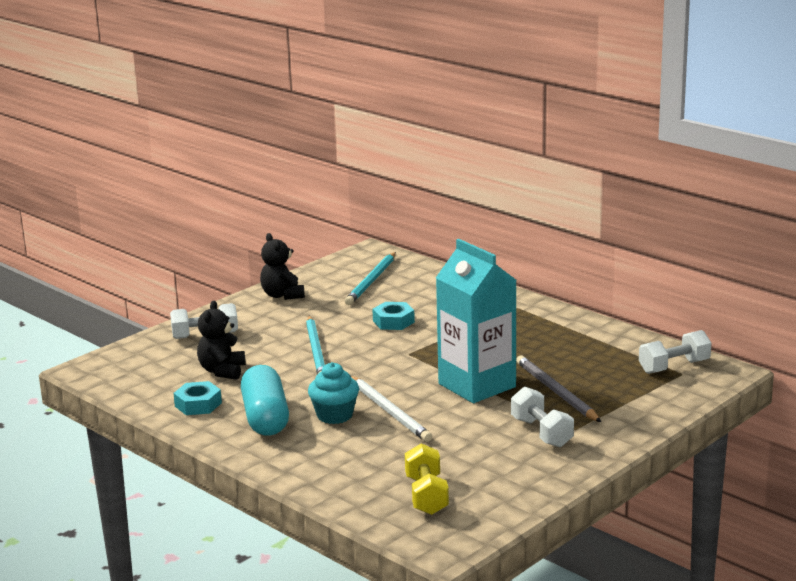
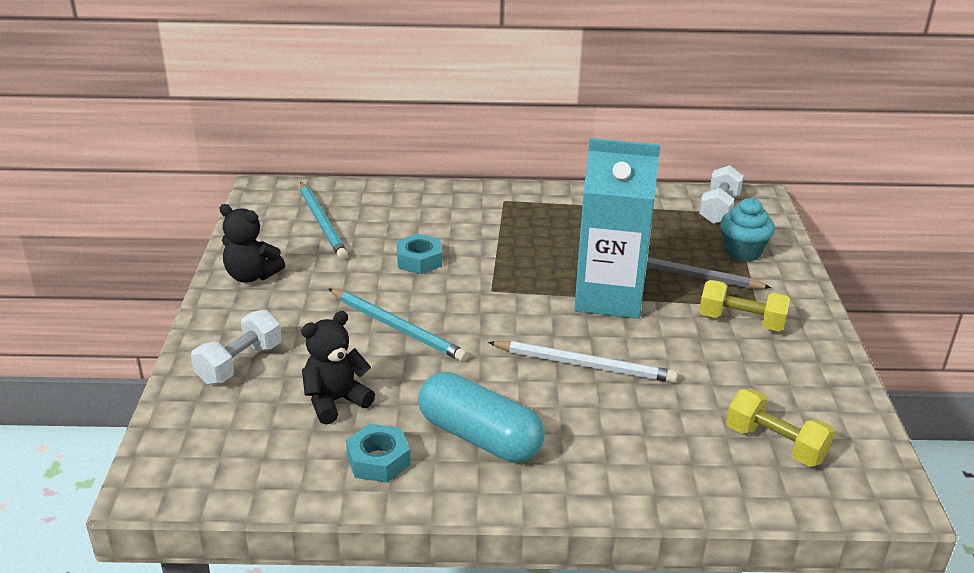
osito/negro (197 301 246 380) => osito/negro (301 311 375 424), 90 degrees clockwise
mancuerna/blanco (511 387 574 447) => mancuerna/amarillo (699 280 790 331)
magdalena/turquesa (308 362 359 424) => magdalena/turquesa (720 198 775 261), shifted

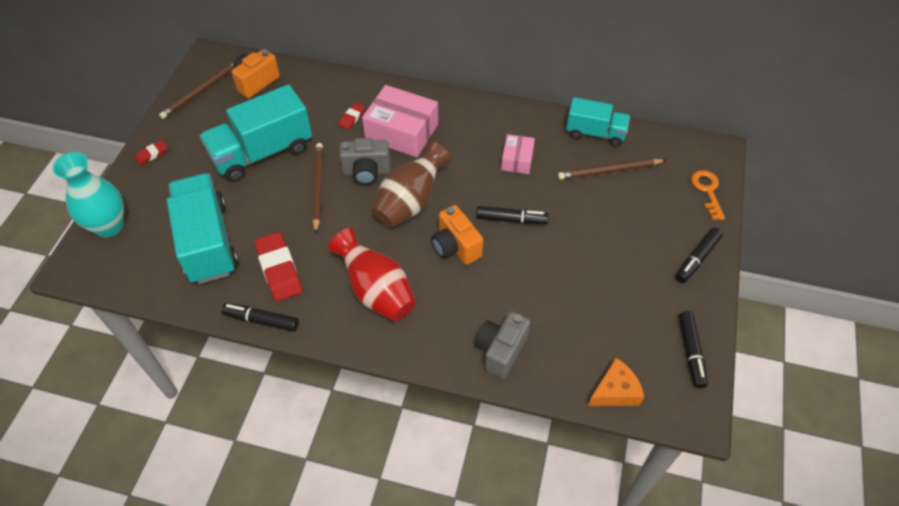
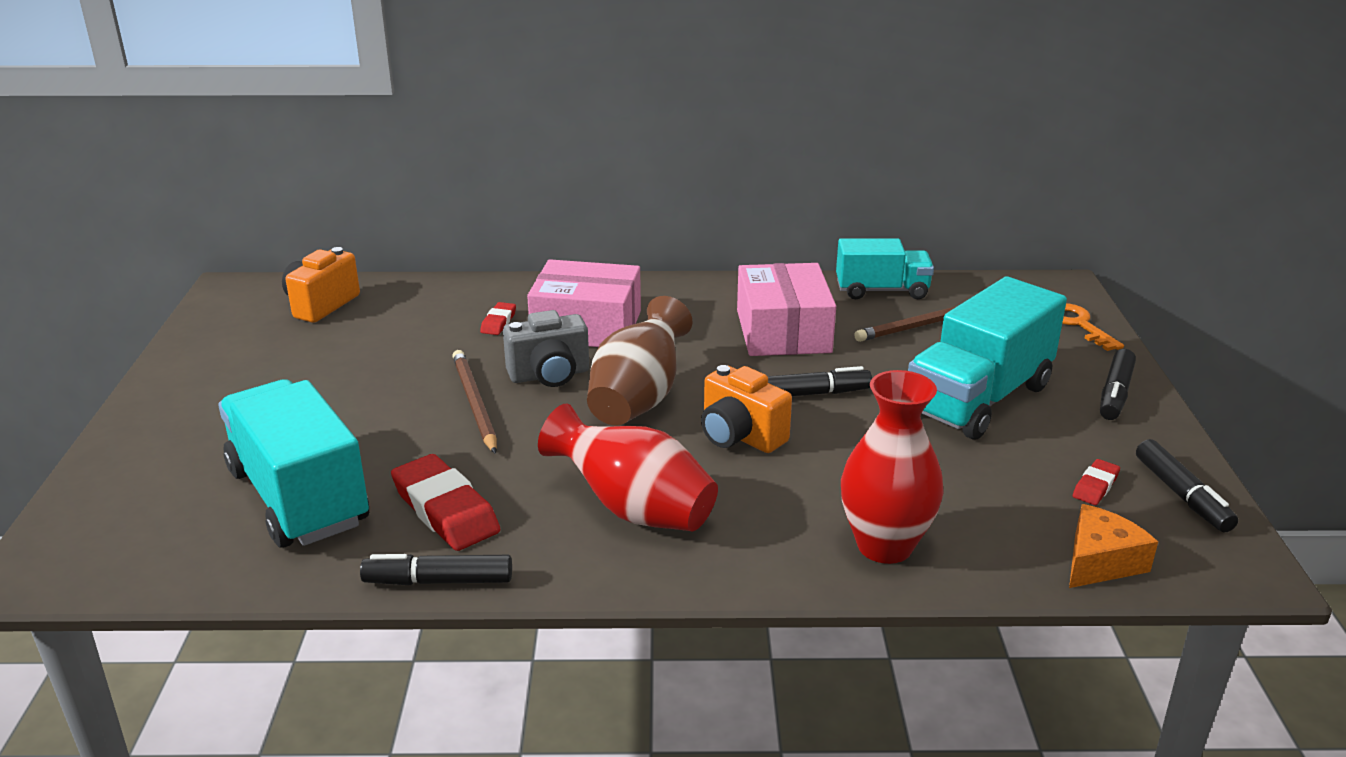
caja/rosa (501 134 535 174) => caja/rosa (737 263 836 356), x1.82
cámara/gris (475 312 530 379) => florero/rojo (841 370 944 564)
camión/turquesa (200 85 312 182) => camión/turquesa (908 276 1067 440), shifted
goma de borrar/rojo (135 140 167 165) => goma de borrar/rojo (1073 459 1120 505), shifted
florero/turquesa (52 152 124 238) => nothing
lápiz/marrón (159 63 233 119) => nothing

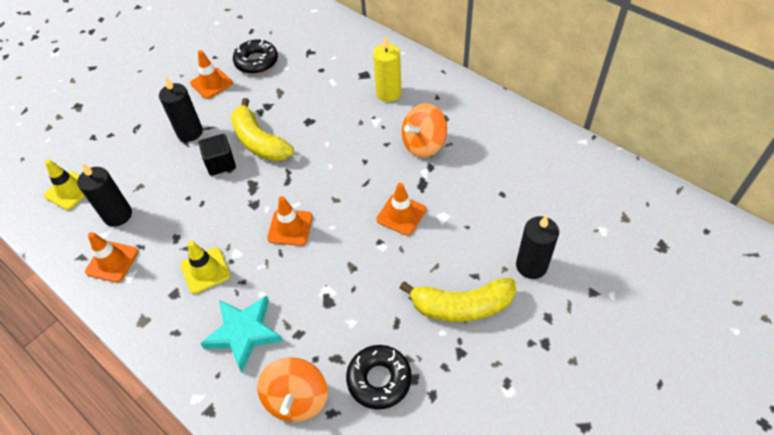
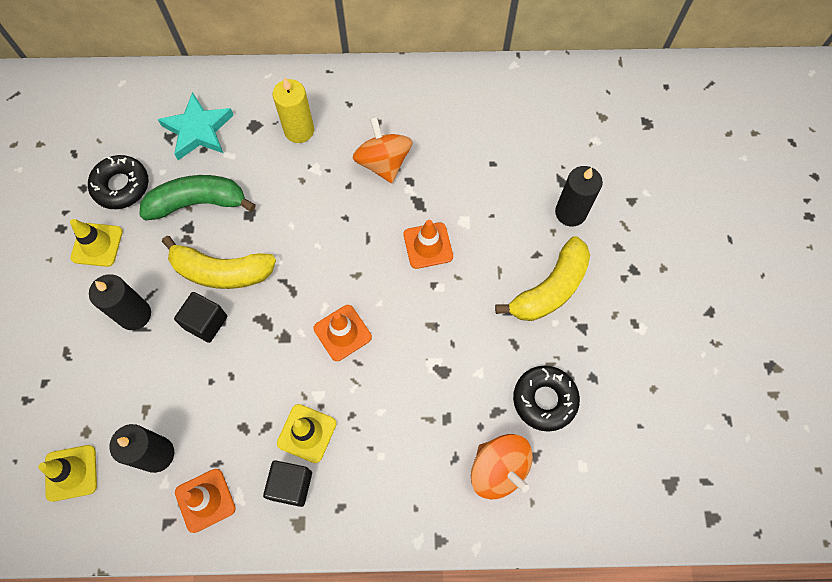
cono de tráfico/naranja (190 50 233 99) => cono de tráfico/amarillo (70 219 123 267)
nothing => plátano/verde (139 175 256 221)
estrella/turquesa (200 295 283 372) => estrella/turquesa (158 92 233 160), shifted
nothing => cubo/negro (263 460 312 507)
peonza/naranja (402 103 447 158) => peonza/naranja (353 117 413 183), 150 degrees clockwise

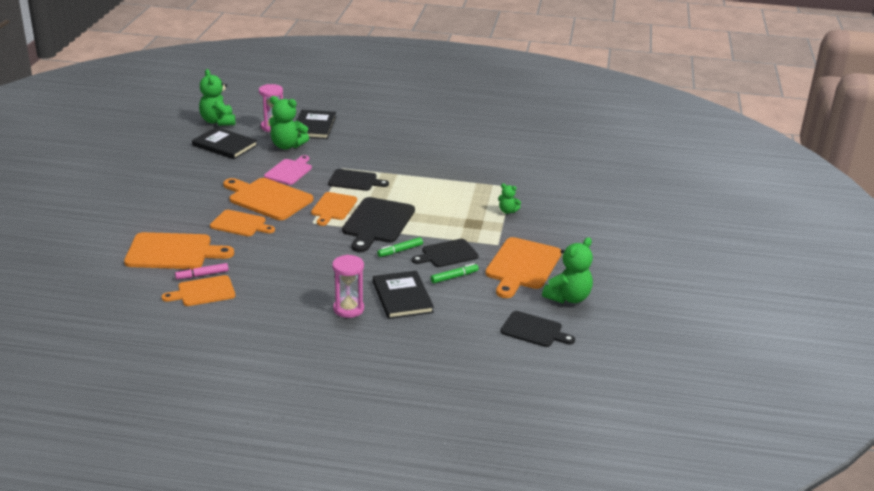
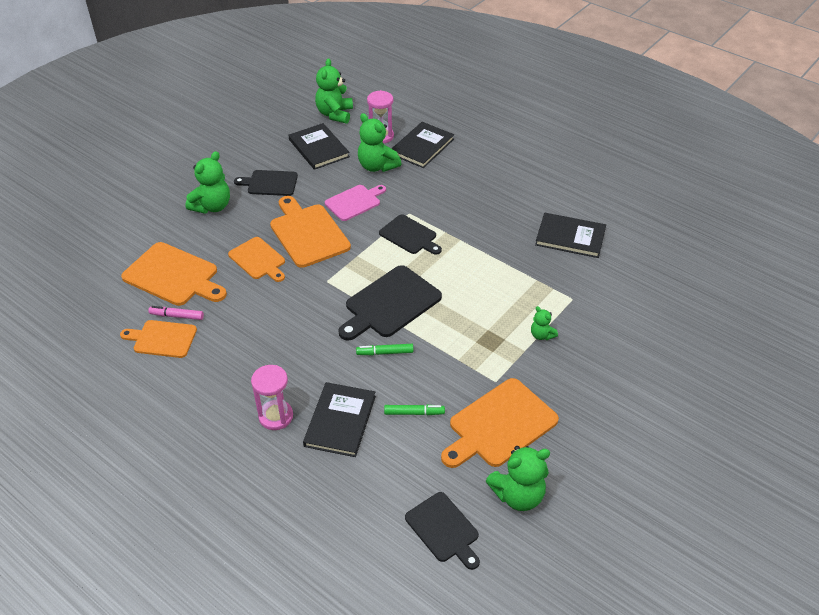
nothing => osito/verde (185 151 230 214)
tabla de cortar/negro (412 239 479 267) => tabla de cortar/negro (234 170 298 196), shifted
nothing => libro/negro (535 213 606 258)
tabla de cortar/naranja (311 192 357 226) => nothing

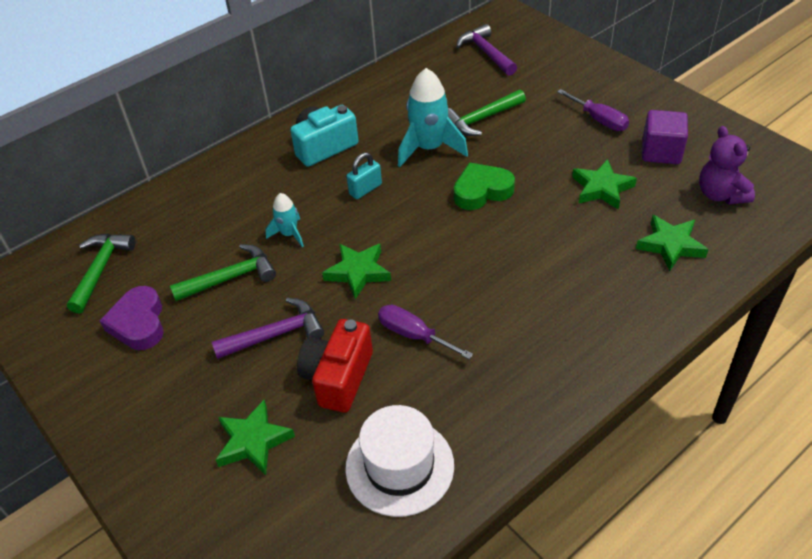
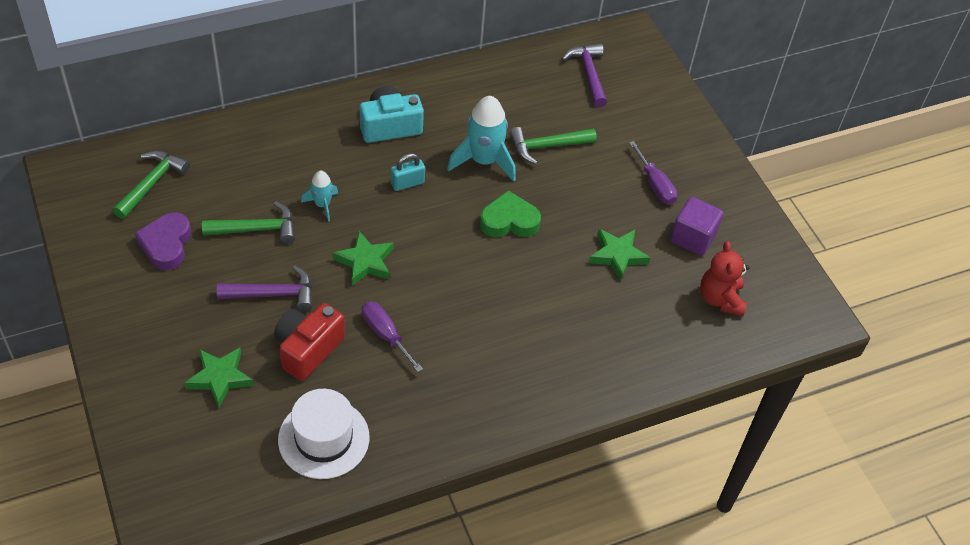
osito/morado (699 126 755 204) => osito/rojo (700 241 749 316)
estrella/verde (636 215 709 271) => nothing

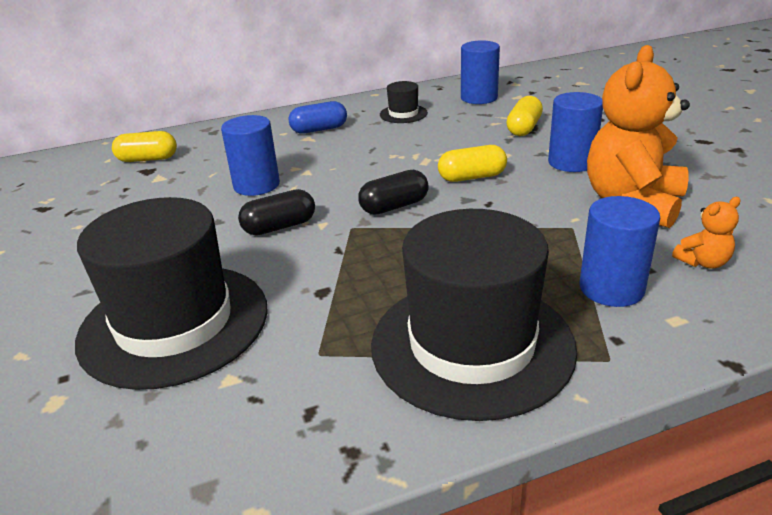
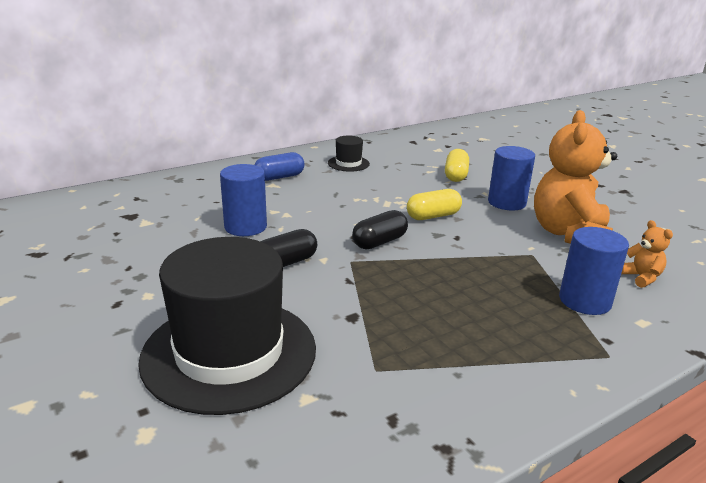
osito/naranja (672 197 741 269) => osito/naranja (621 220 673 288), 75 degrees counterclockwise
cápsula/amarillo (112 131 177 162) => nothing
sombrero/negro (371 209 577 421) => nothing
cilindro/azul (461 40 500 104) => nothing

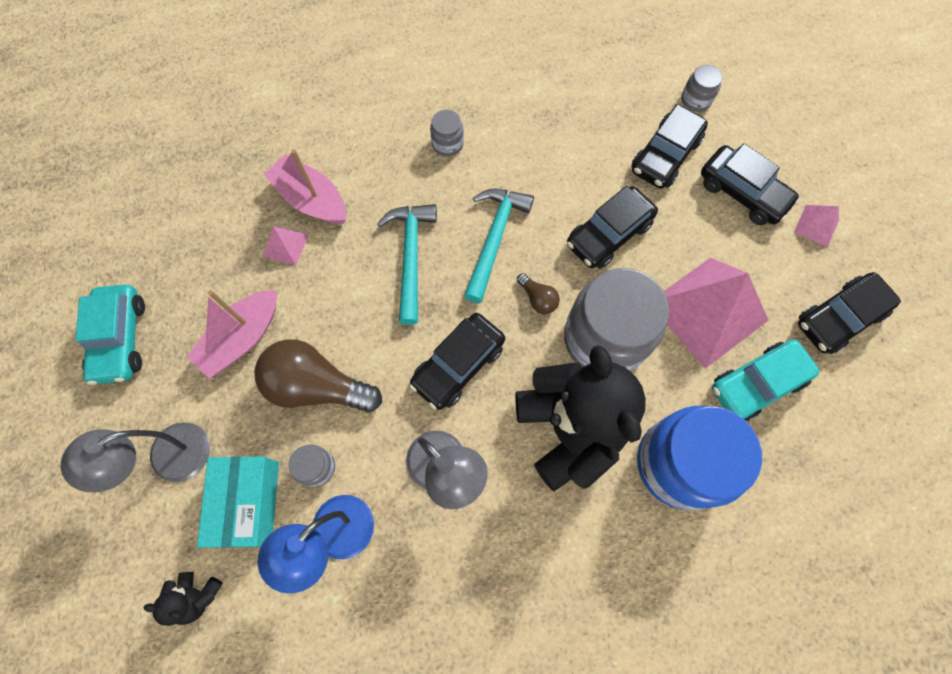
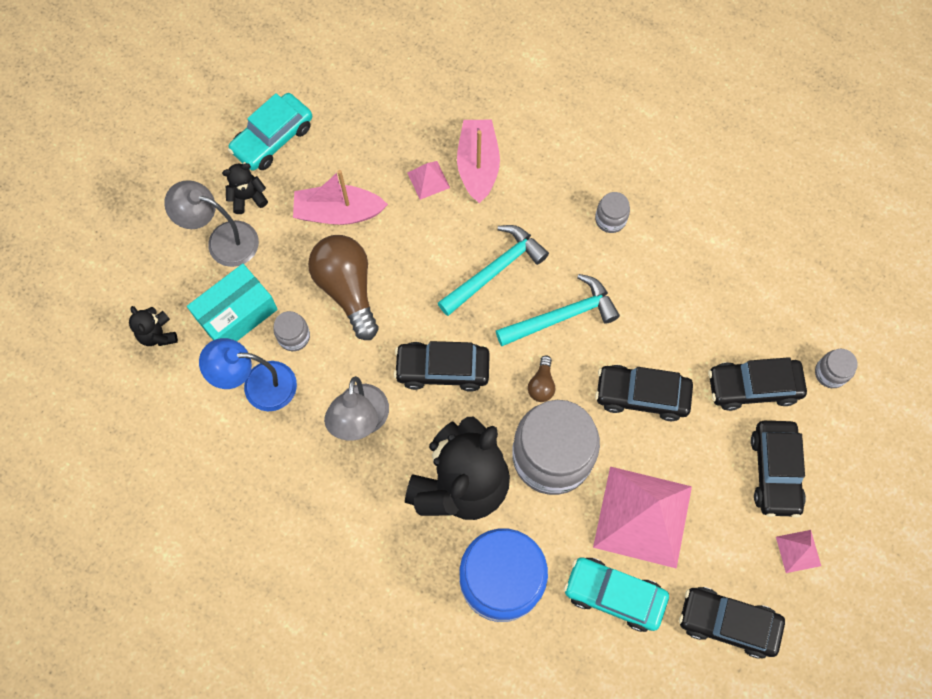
nothing => osito/negro (222 163 268 214)

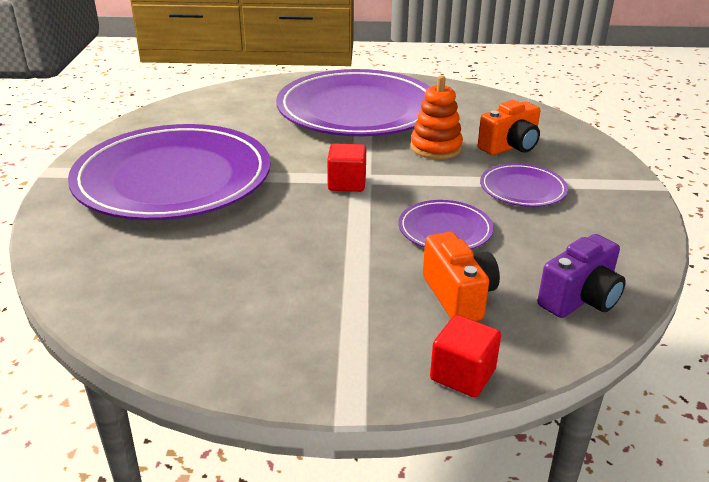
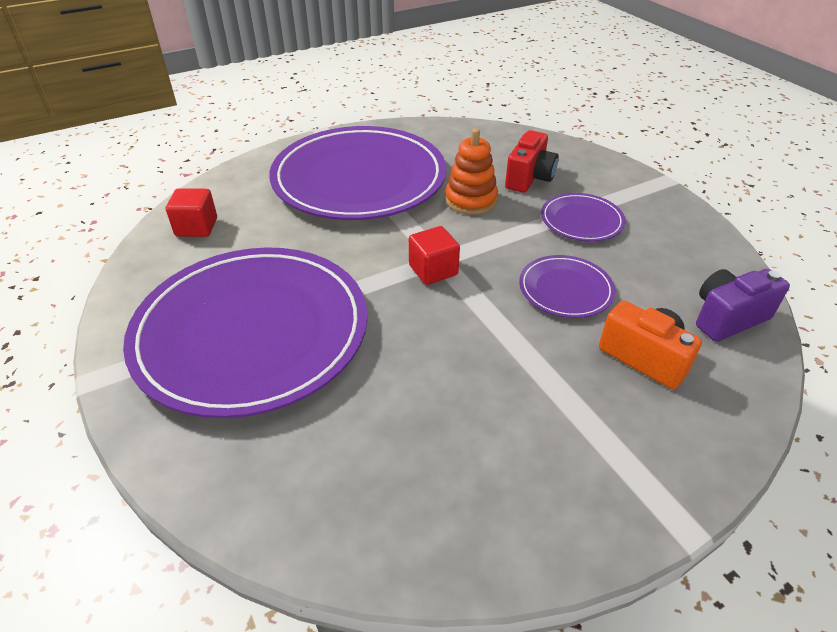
cubo/rojo (430 315 501 397) => cubo/rojo (166 188 217 237), shifted
cámara/naranja (478 100 540 155) => cámara/rojo (505 130 559 193)
cámara/morado (537 234 626 318) => cámara/morado (696 269 790 342), 135 degrees counterclockwise

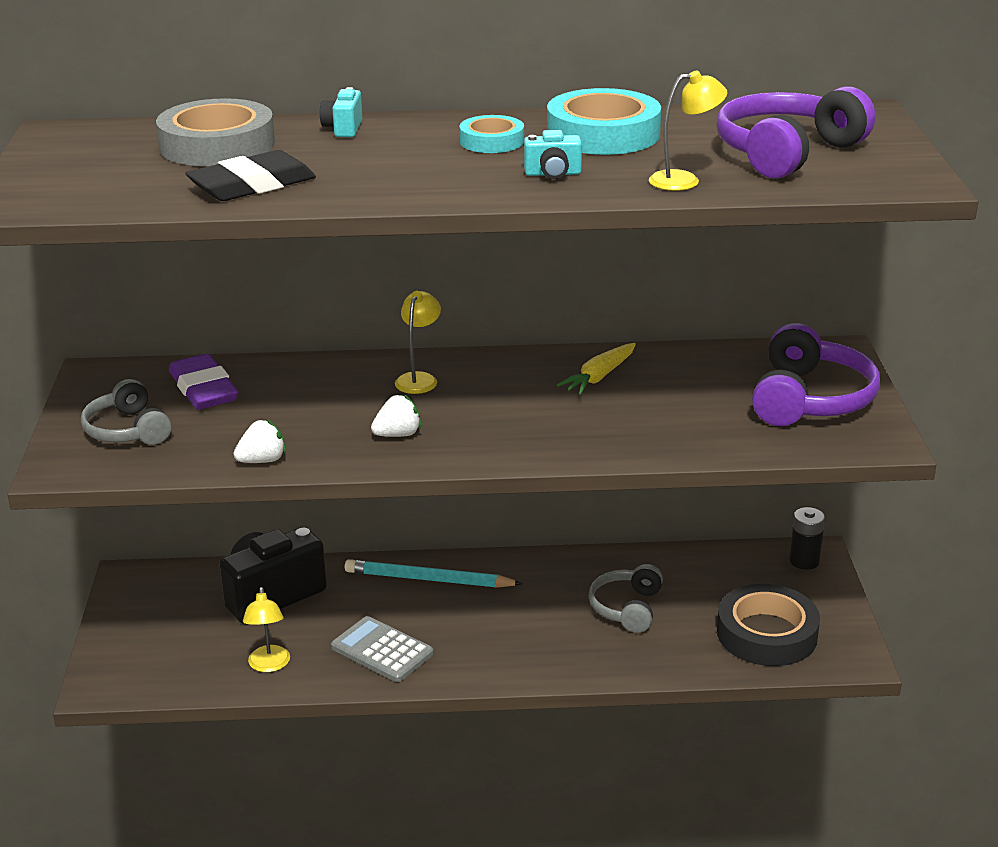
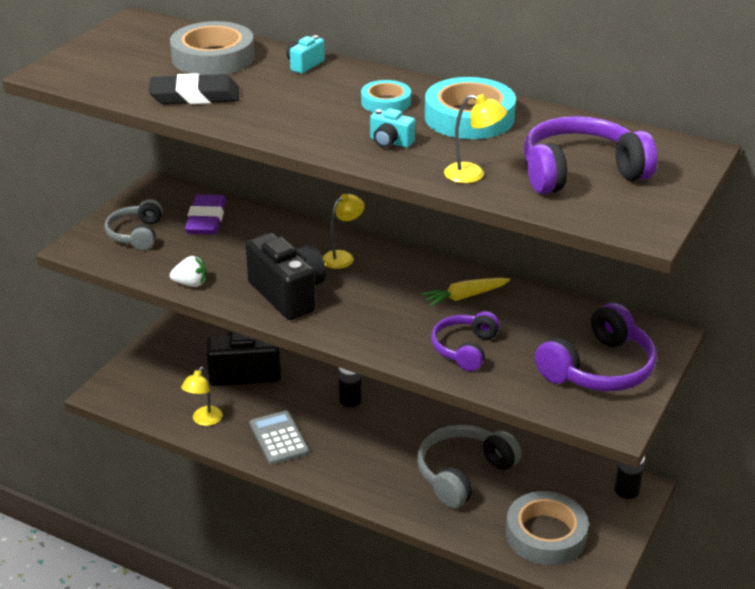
fresa/blanco (371 395 421 437) => cámara/negro (245 233 326 320)
lápiz/turquesa (345 559 523 588) => pila/negro (338 367 362 407)
auriculares/gris (589 564 663 633) => auriculares/gris (417 425 521 508), x1.55
nothing => auriculares/morado (431 311 500 371)
cinta adhesiva/negro (717 584 820 666) => cinta adhesiva/gris (506 491 589 565)

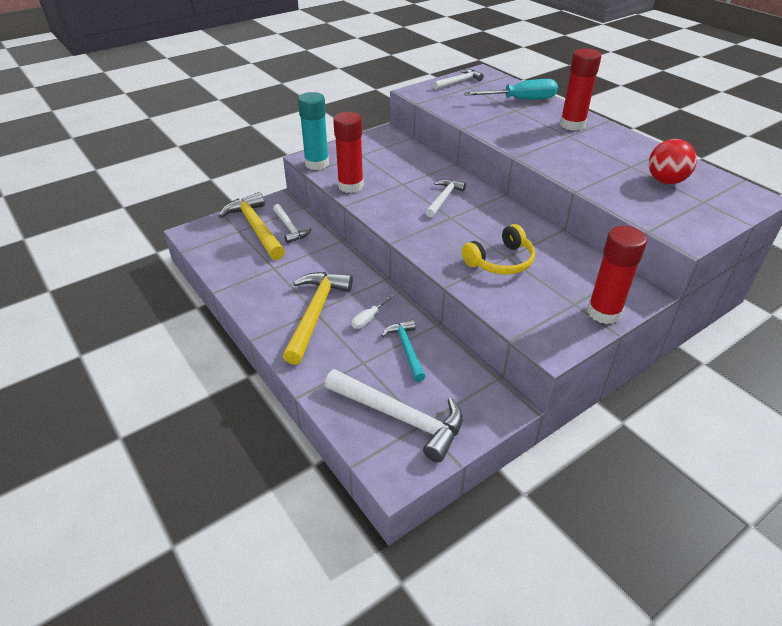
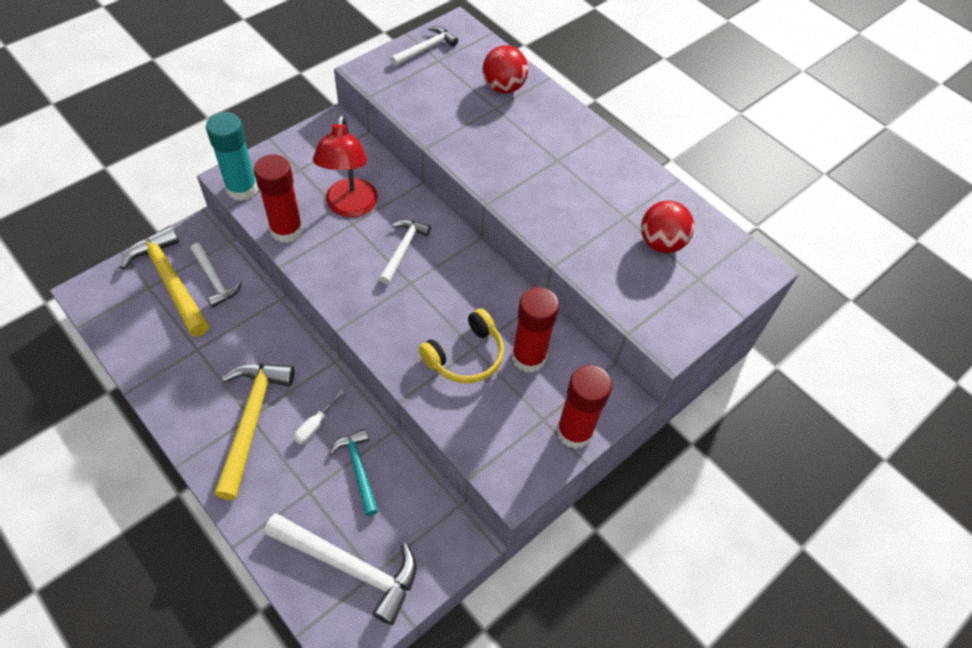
nothing => lámpara/rojo (313 115 378 217)
destornillador/turquesa (464 79 558 100) => pelota/rojo (483 45 528 93)
barra de pegamento/rojo (560 48 601 131) => barra de pegamento/rojo (512 287 559 373), shifted

